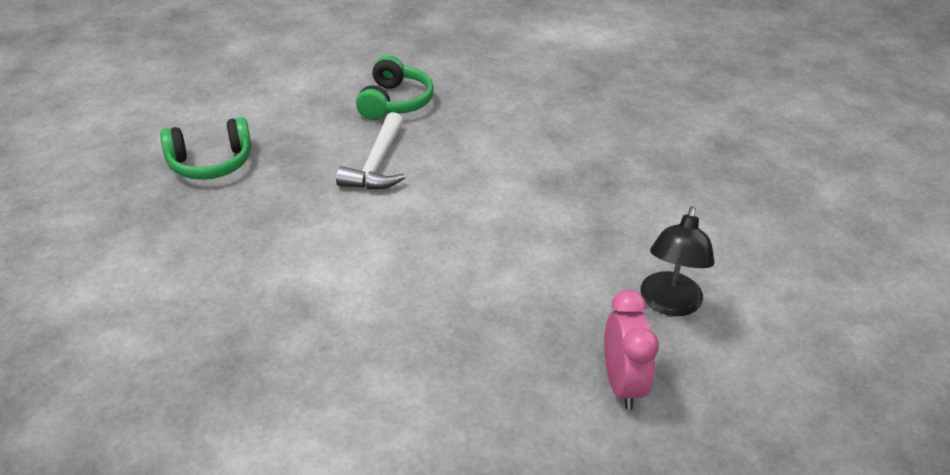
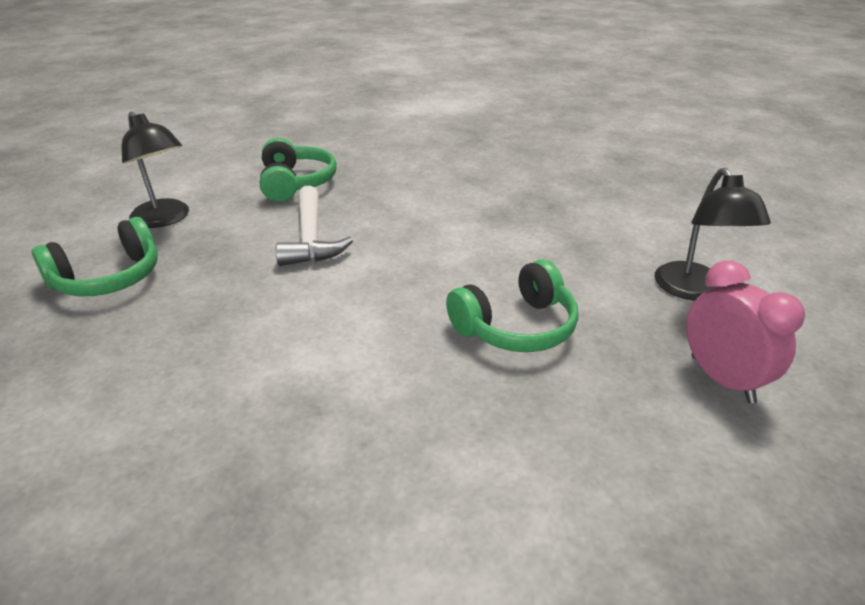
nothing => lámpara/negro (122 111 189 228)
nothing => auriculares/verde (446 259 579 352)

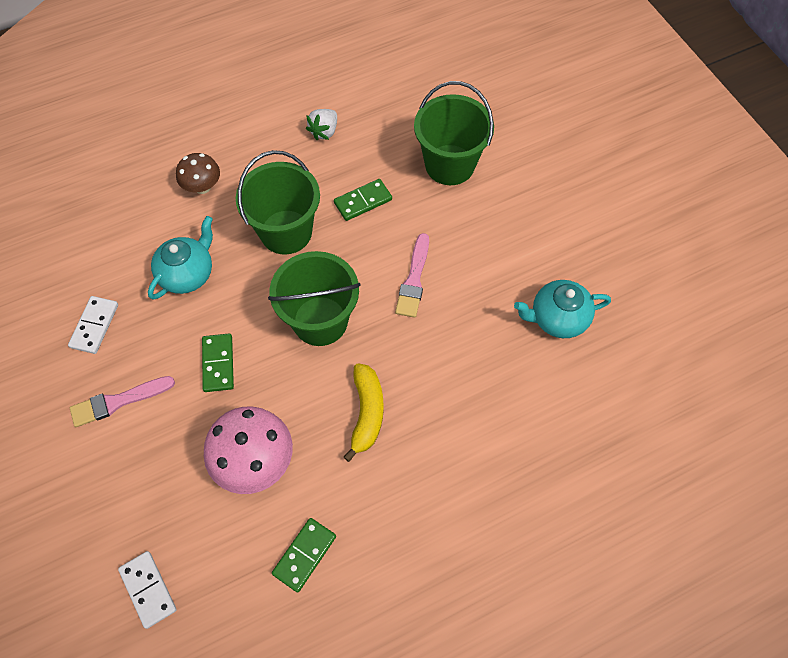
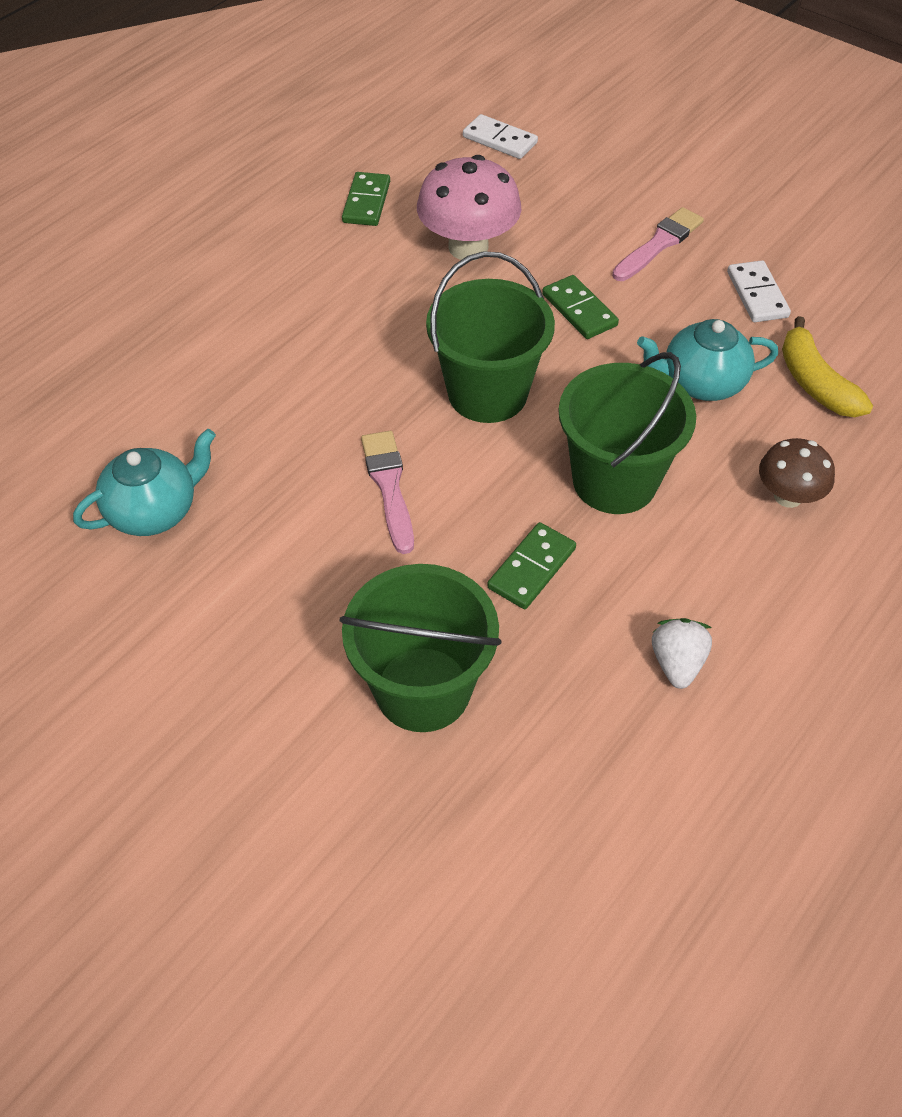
tetera/turquesa (148 216 213 300) => tetera/turquesa (637 319 778 401), 75 degrees clockwise
plátano/amarillo (344 363 384 462) => plátano/amarillo (782 316 873 417), shifted

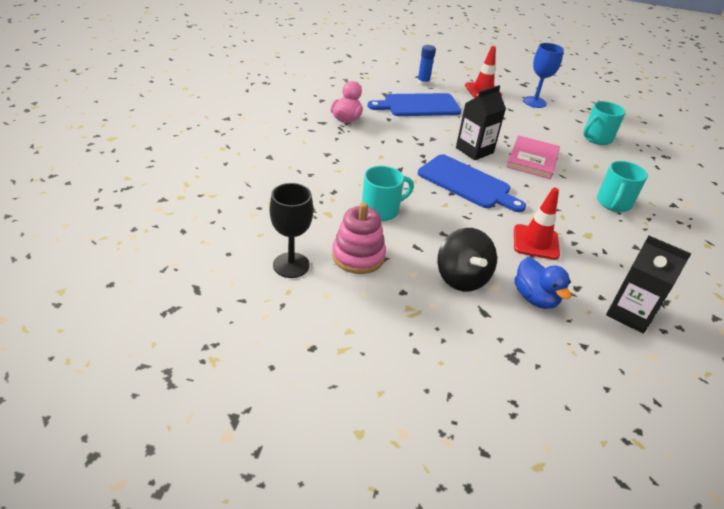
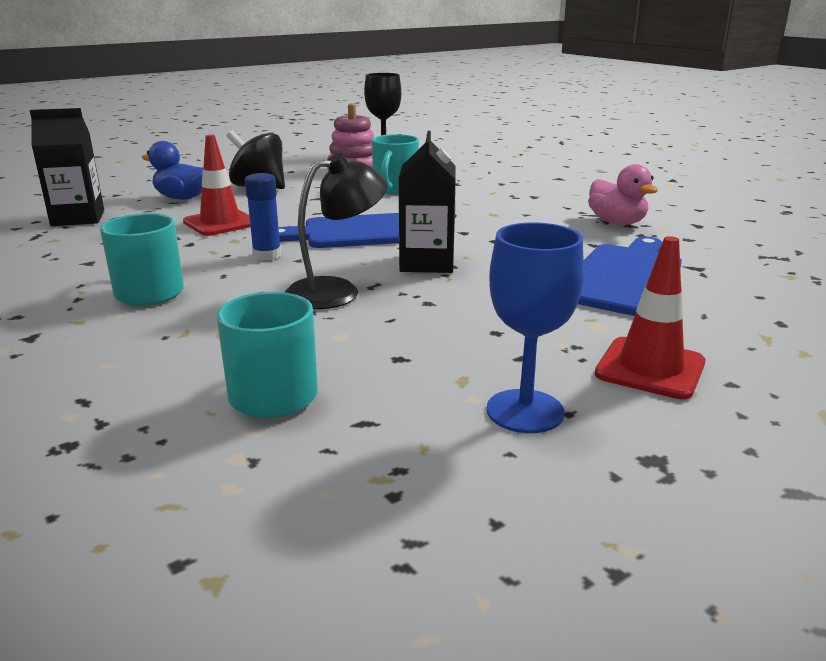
barra de pegamento/azul (417 45 436 86) => barra de pegamento/azul (245 173 281 261), shifted
libro/rosa (506 135 560 179) => lámpara/negro (285 153 387 309)

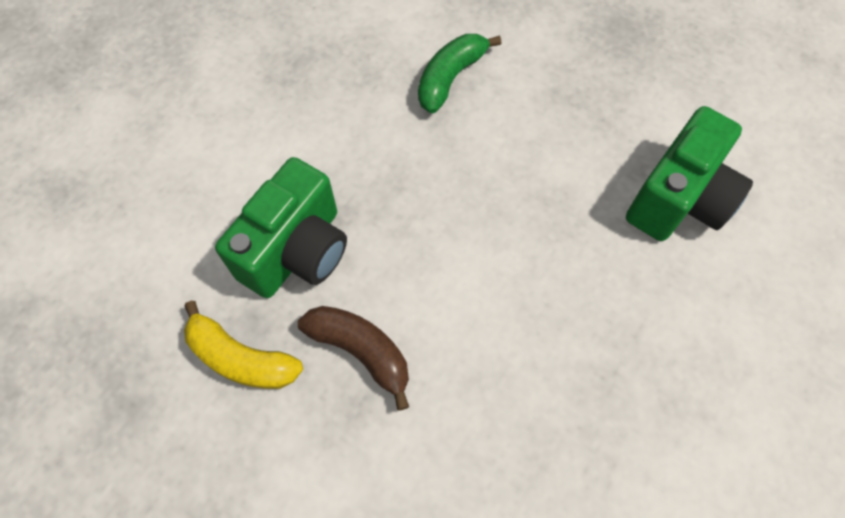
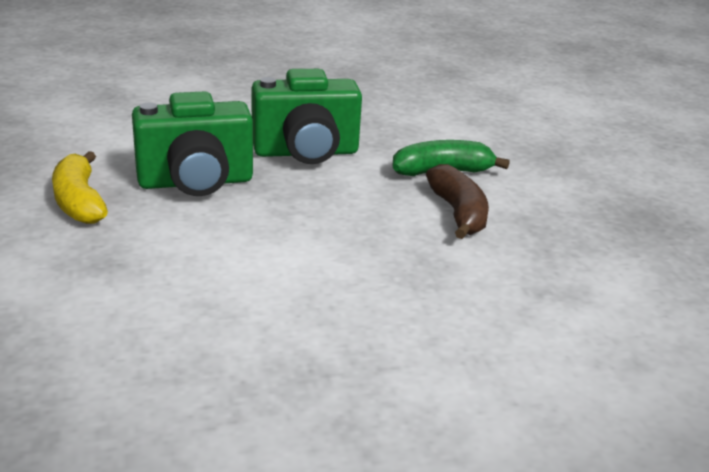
cámara/verde (626 106 753 241) => cámara/verde (252 69 362 164), shifted
plátano/marrón (298 306 409 411) => plátano/marrón (426 164 489 239), shifted

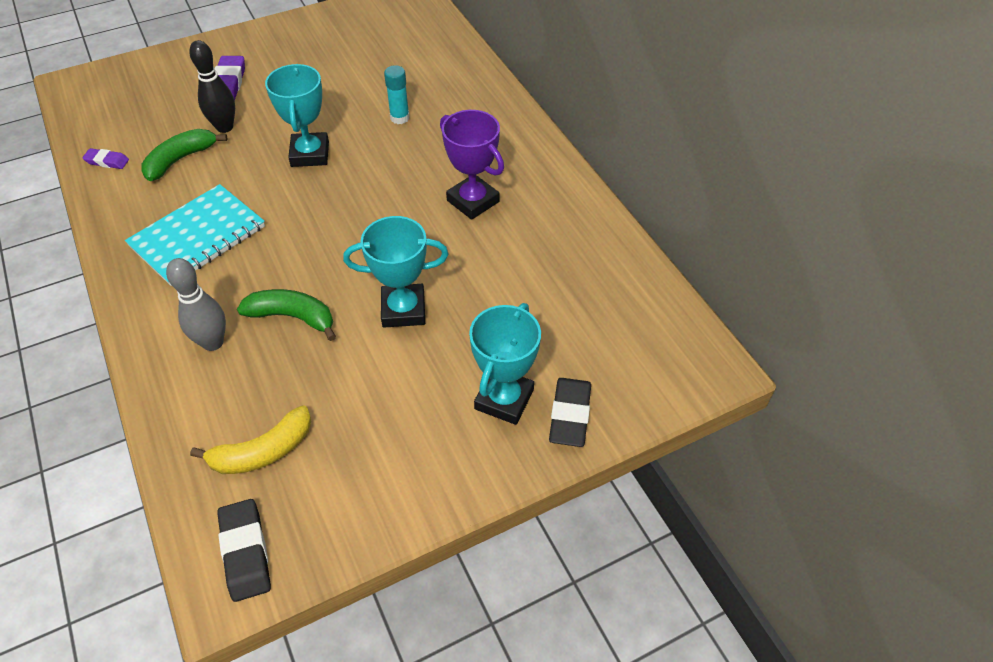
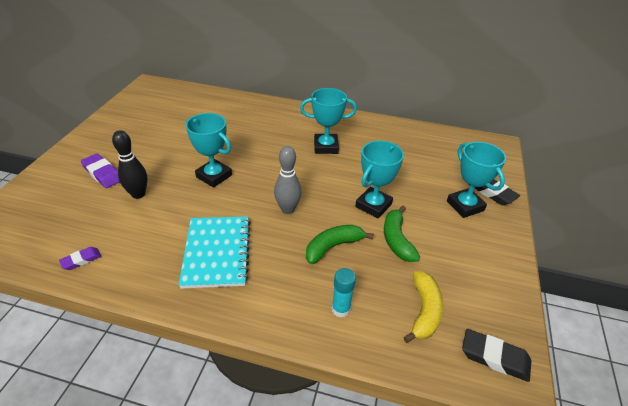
bolo/gris (166 258 226 351) => bolo/gris (274 146 302 214), shifted
trofeo/morado (440 110 504 220) => trofeo/turquesa (300 88 357 154)
barra de pegamento/turquesa (384 65 410 124) => barra de pegamento/turquesa (332 268 356 318), shifted
plátano/verde (141 129 227 181) => plátano/verde (384 206 420 262), shifted

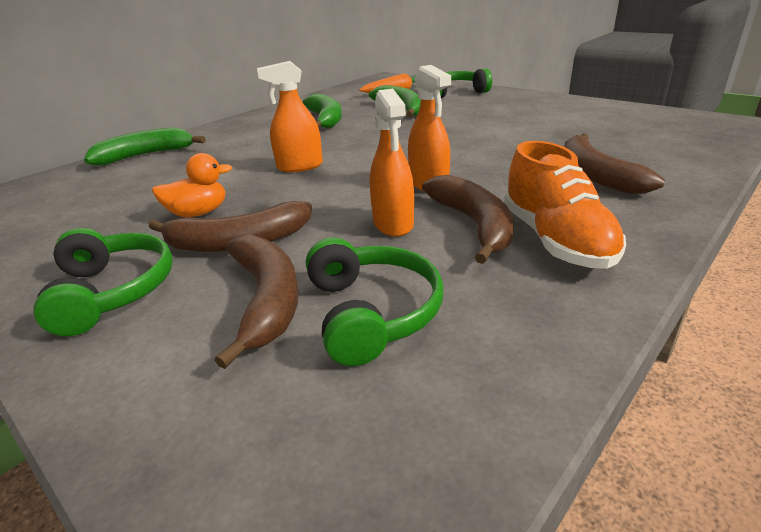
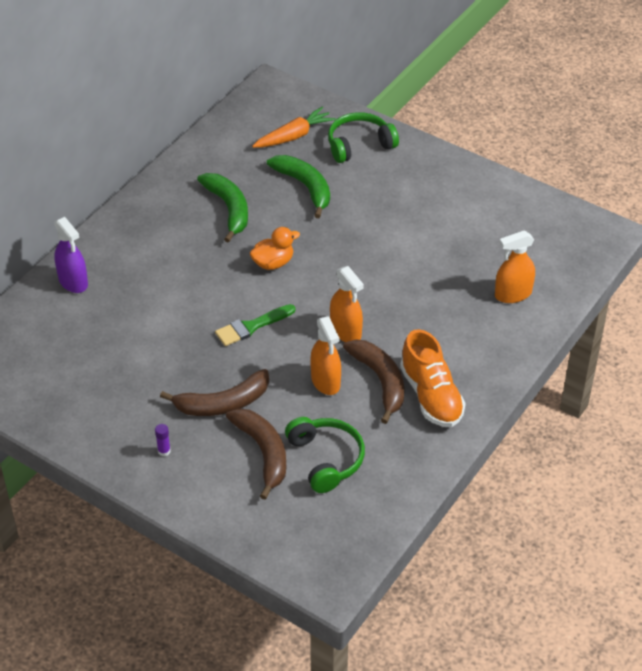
plátano/verde (84 128 206 166) => pulverizador/morado (54 217 88 293)
auriculares/verde (33 228 173 336) => barra de pegamento/morado (155 424 171 456)
nothing => pincel/verde (215 304 295 346)
pato/naranja (152 153 232 217) => pato/naranja (250 227 300 270), shifted
pulverizador/naranja (257 61 323 172) => pulverizador/naranja (495 230 535 303), shifted
plátano/marrón (564 133 665 194) => nothing

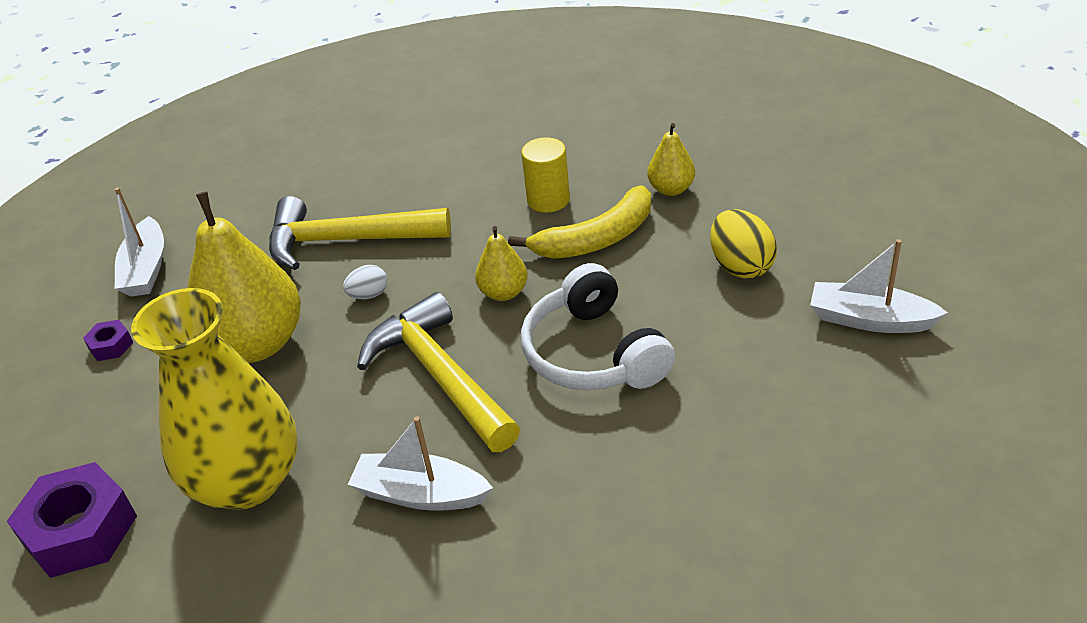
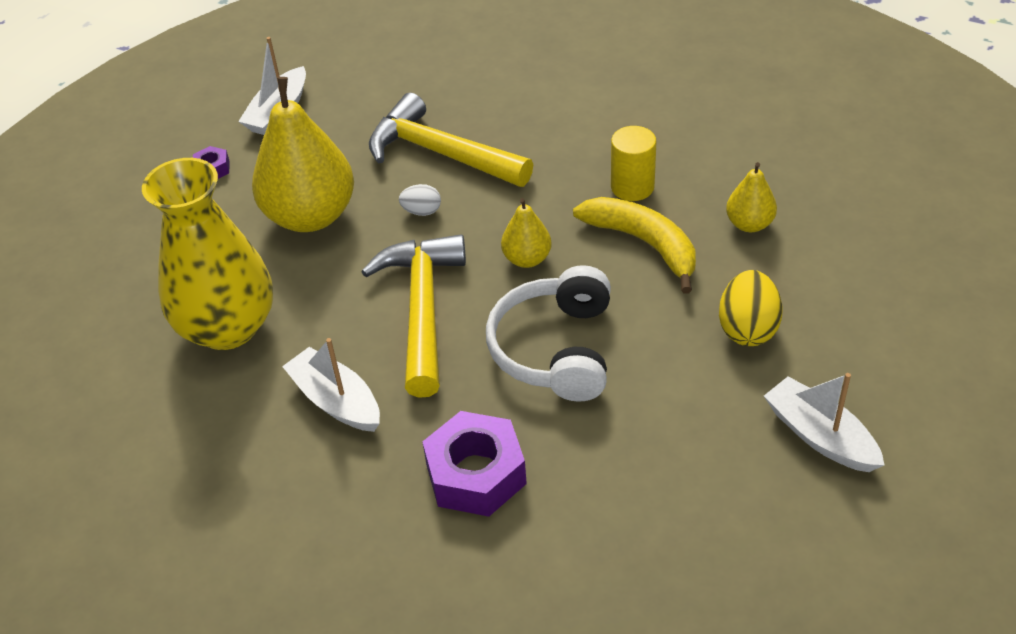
tuerca/morado (7 462 137 578) => tuerca/morado (422 411 527 517), shifted
plátano/amarillo (508 185 651 259) => plátano/amarillo (573 197 696 294), 135 degrees counterclockwise

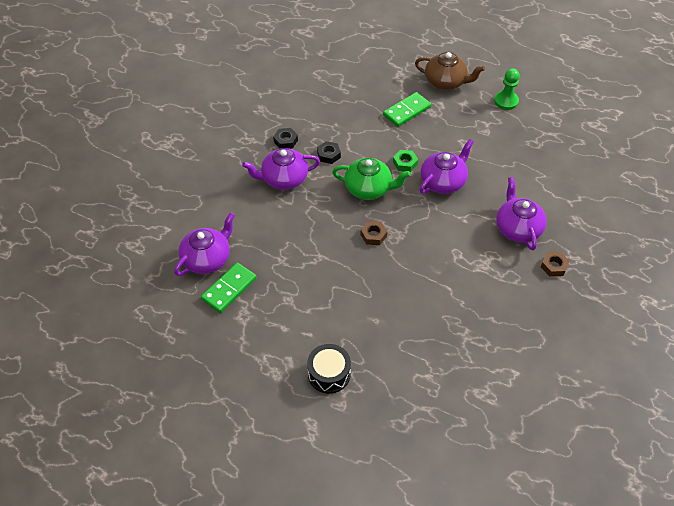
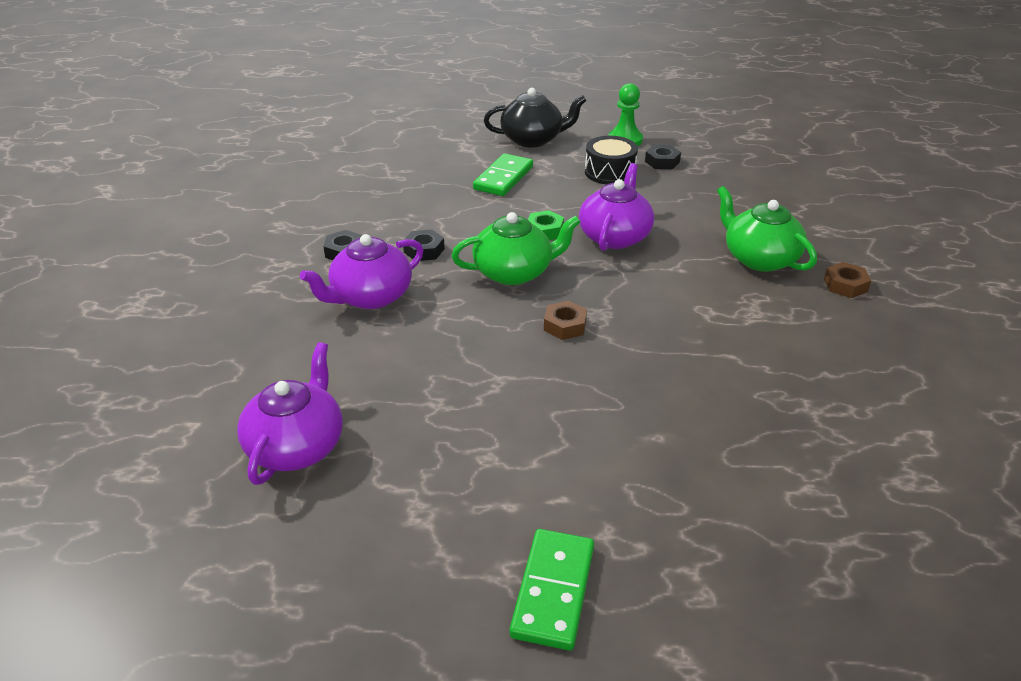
tetera/marrón (415 52 485 90) => tetera/negro (484 88 586 148)
ficha de dominó/verde (201 262 257 313) => ficha de dominó/verde (510 529 594 651), shifted
tambor/negro (307 344 351 394) => tambor/negro (585 136 638 185), shifted
nothing => tuerca/negro (645 145 681 169)
tetera/morado (496 177 547 251) => tetera/verde (717 186 817 272)

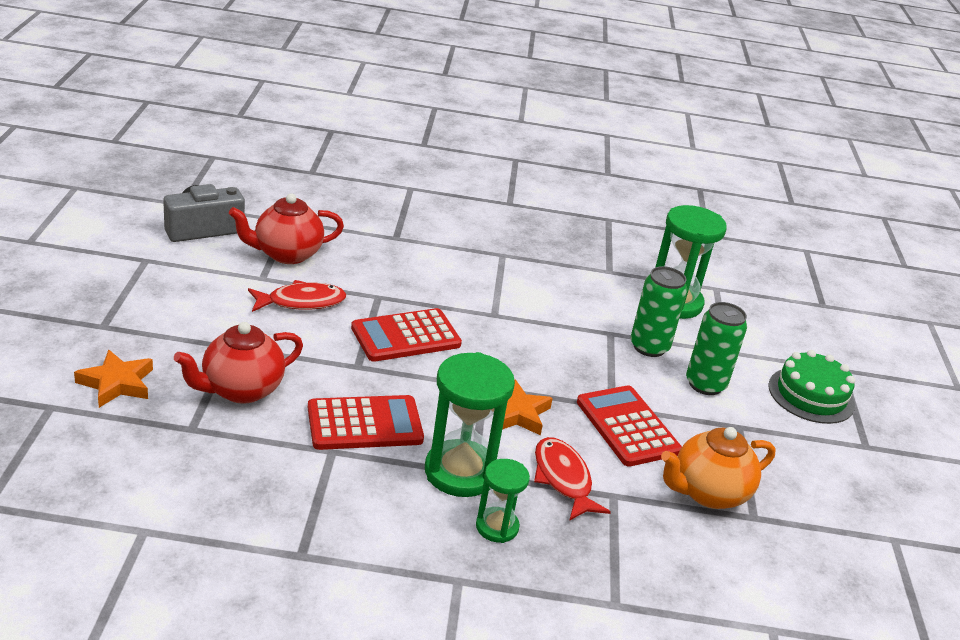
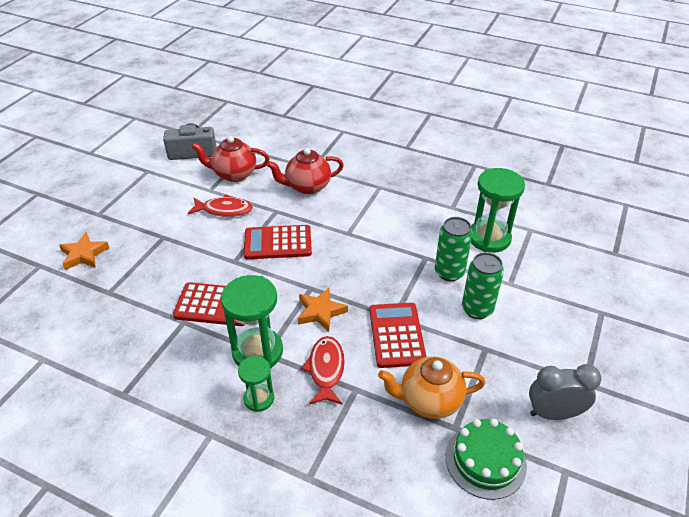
tetera/rojo (174 322 303 404) => tetera/rojo (267 148 344 194), shifted
tarta/verde (768 350 855 424) => tarta/verde (446 419 527 500), shifted
nothing => despertador/gris (529 364 602 420)

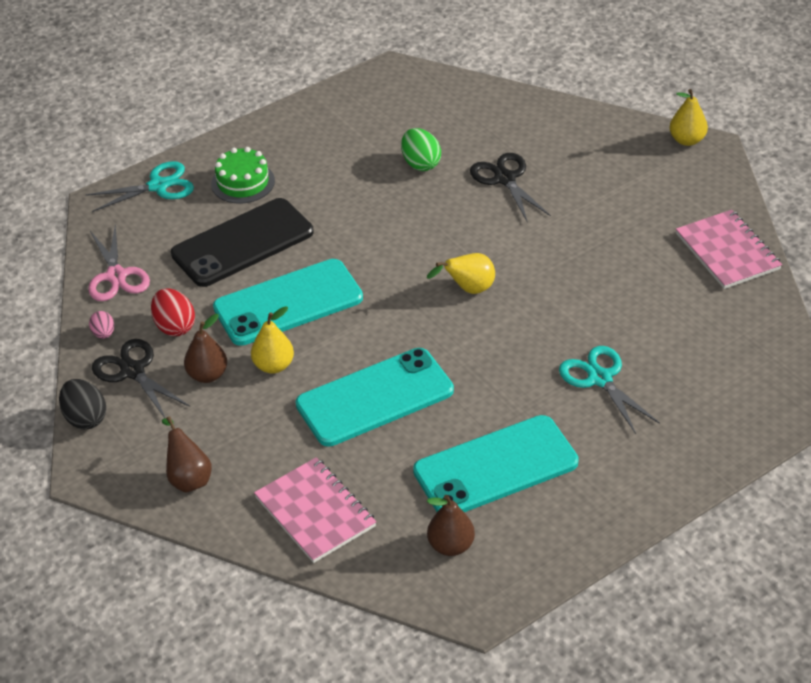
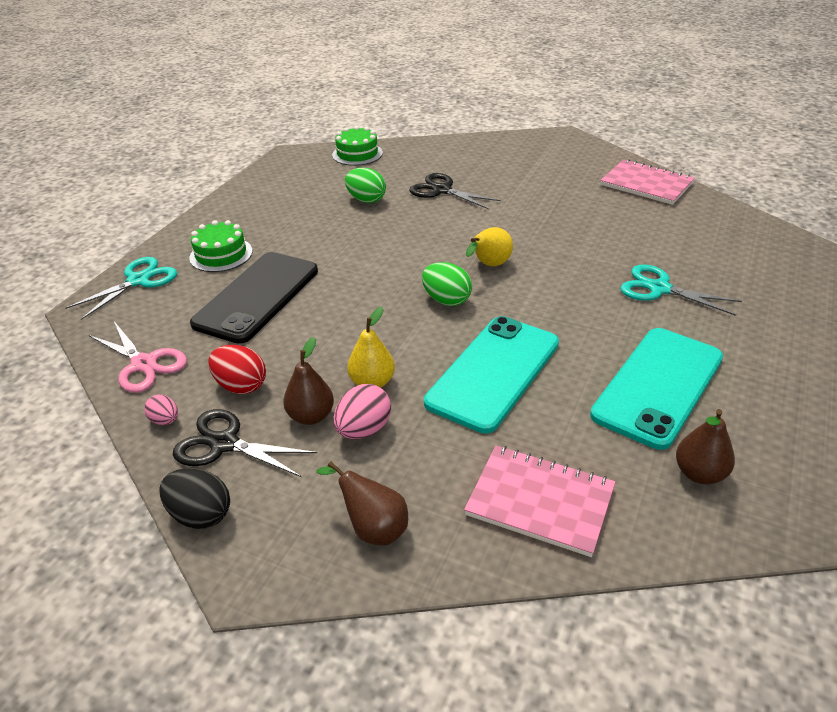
nothing => tarta/verde (332 126 383 166)
nothing => huevo/rosa (334 384 391 439)
nothing => huevo/verde (422 262 472 306)
móvil/turquesa (213 259 363 346) => nothing
pera/amarillo (669 89 708 146) => nothing

